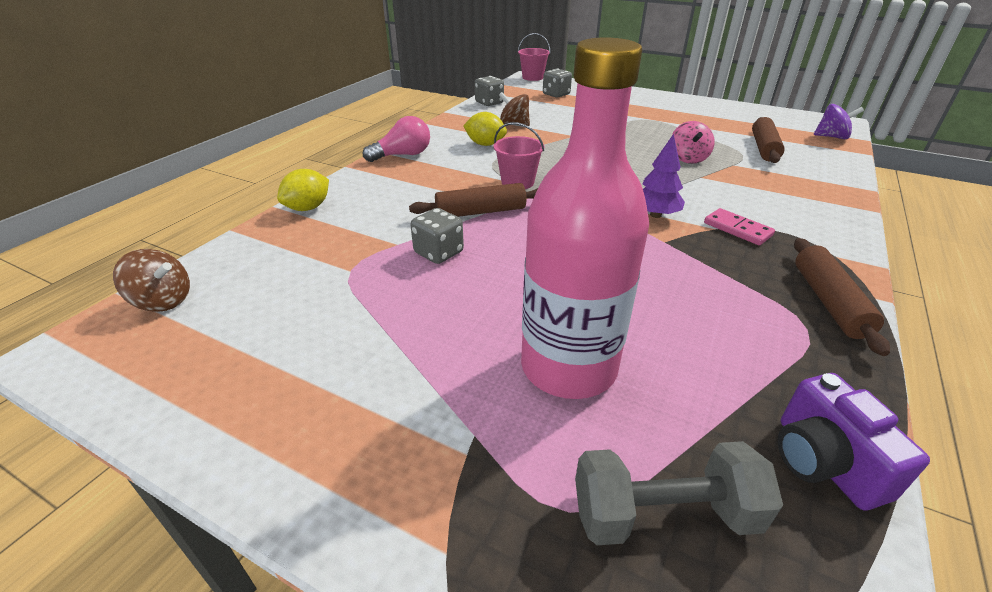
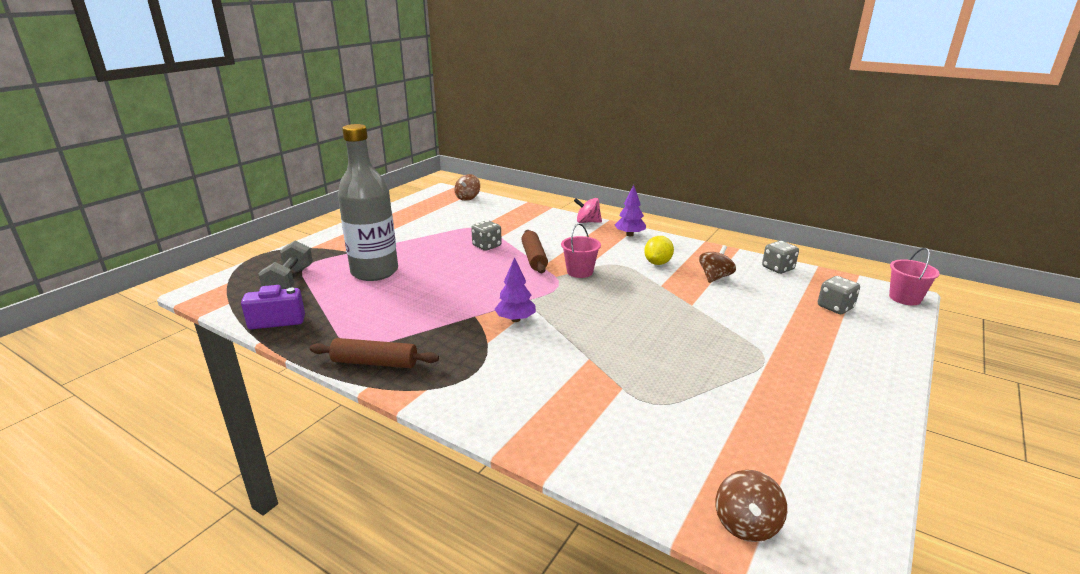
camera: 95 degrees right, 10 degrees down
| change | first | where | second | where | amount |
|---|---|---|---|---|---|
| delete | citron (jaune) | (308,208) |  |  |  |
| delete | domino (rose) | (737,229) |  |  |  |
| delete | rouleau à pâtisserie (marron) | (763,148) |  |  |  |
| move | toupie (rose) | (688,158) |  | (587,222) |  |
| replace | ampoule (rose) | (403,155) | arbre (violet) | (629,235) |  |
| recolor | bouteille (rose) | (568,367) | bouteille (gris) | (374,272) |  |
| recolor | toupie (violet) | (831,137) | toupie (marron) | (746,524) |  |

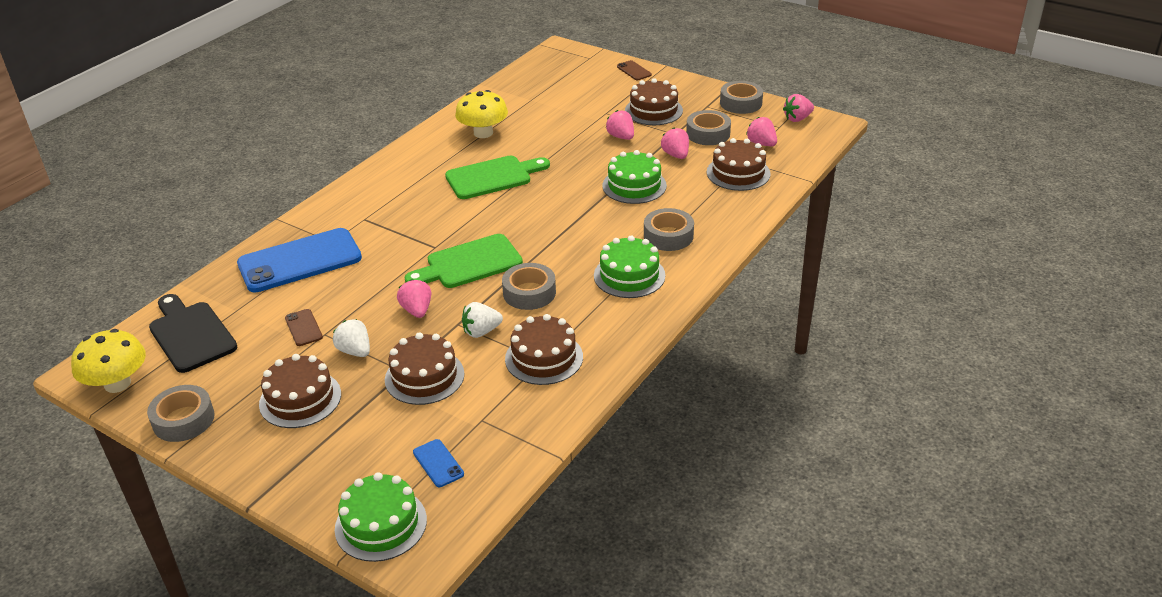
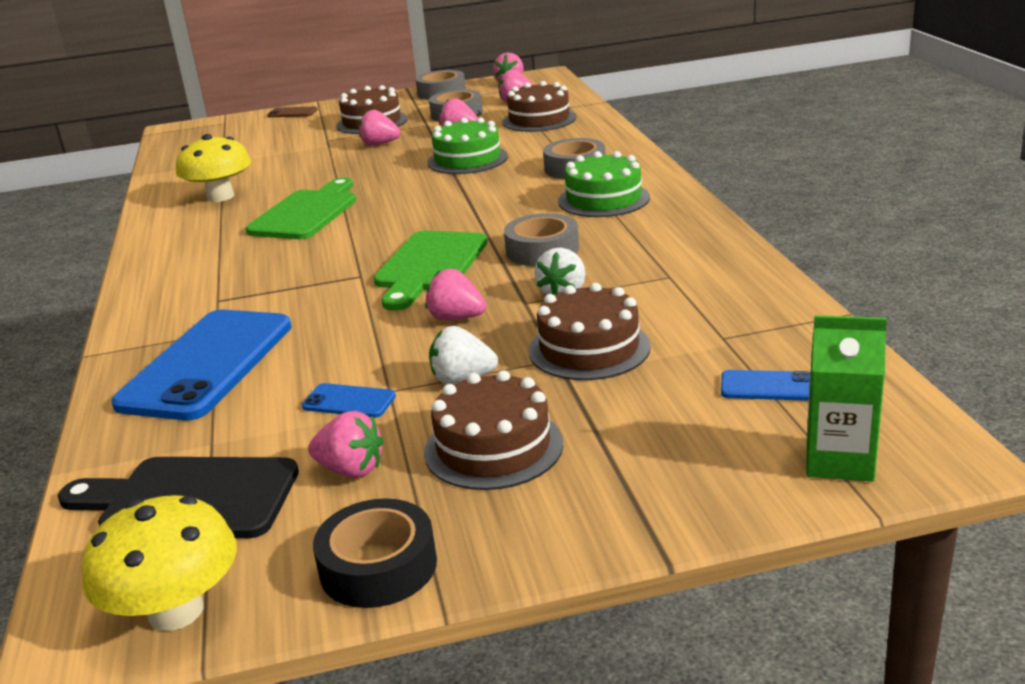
camera: 45 degrees left, 10 degrees down
| change | first | where | second | where | amount |
|---|---|---|---|---|---|
| delete | gâteau (marron) | (544,358) |  |  |  |
| insert |  |  | fraise (rose) | (351,470) |  |
| replace | gâteau (vert) | (381,524) | brique de lait (vert) | (839,461) |  |
| recolor | ruban adhésif (gris) | (183,420) | ruban adhésif (noir) | (378,566) |  |
| recolor | téléphone (marron) | (303,328) | téléphone (bleu) | (349,401) |  |

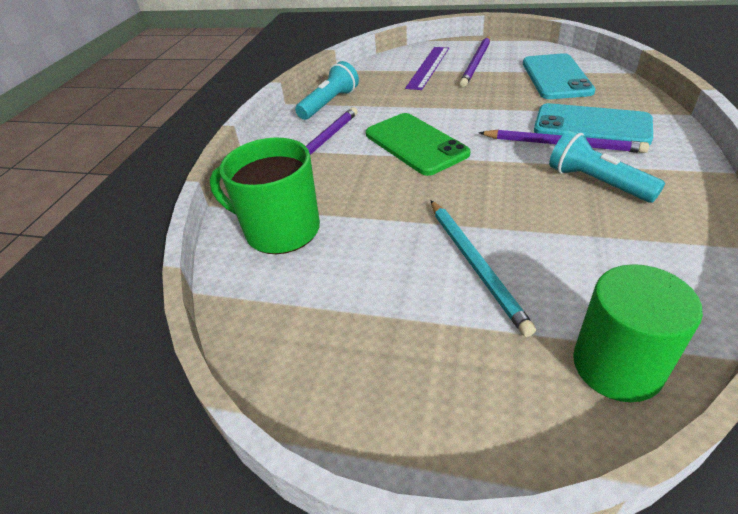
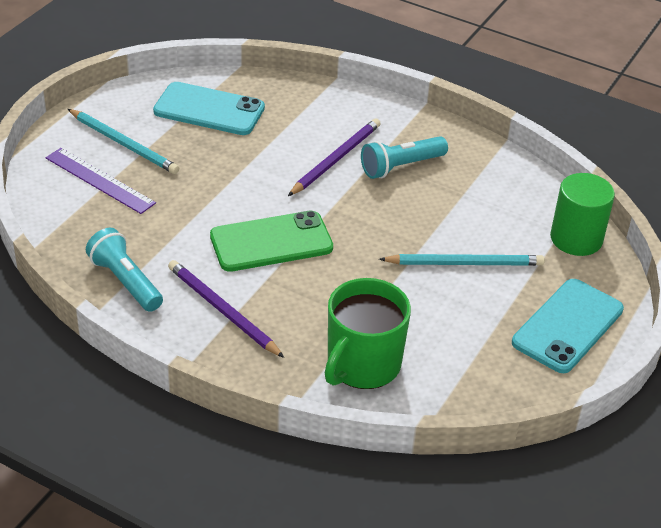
camera: 80 degrees left, 0 degrees up
| change | first | where | second | where | amount |
|---|---|---|---|---|---|
| move | téléphone (turquoise) | (592,125) |  | (567,326) |  |
| recolor | crayon (violet) | (476,63) | crayon (turquoise) | (124,144) |  |

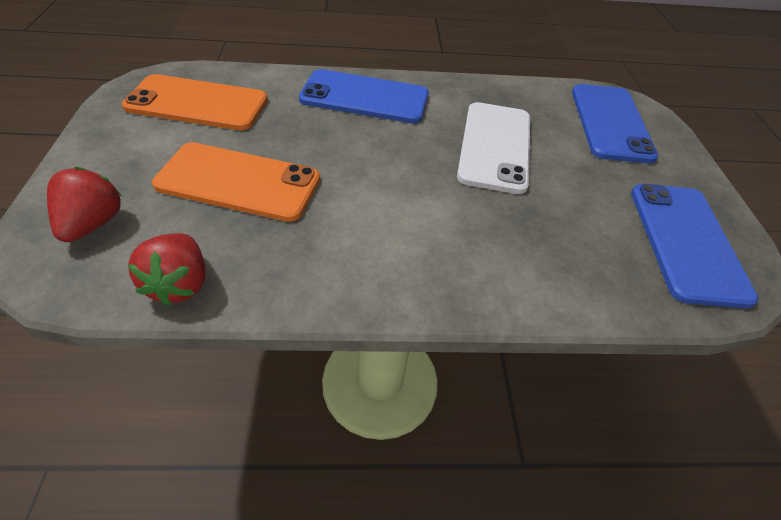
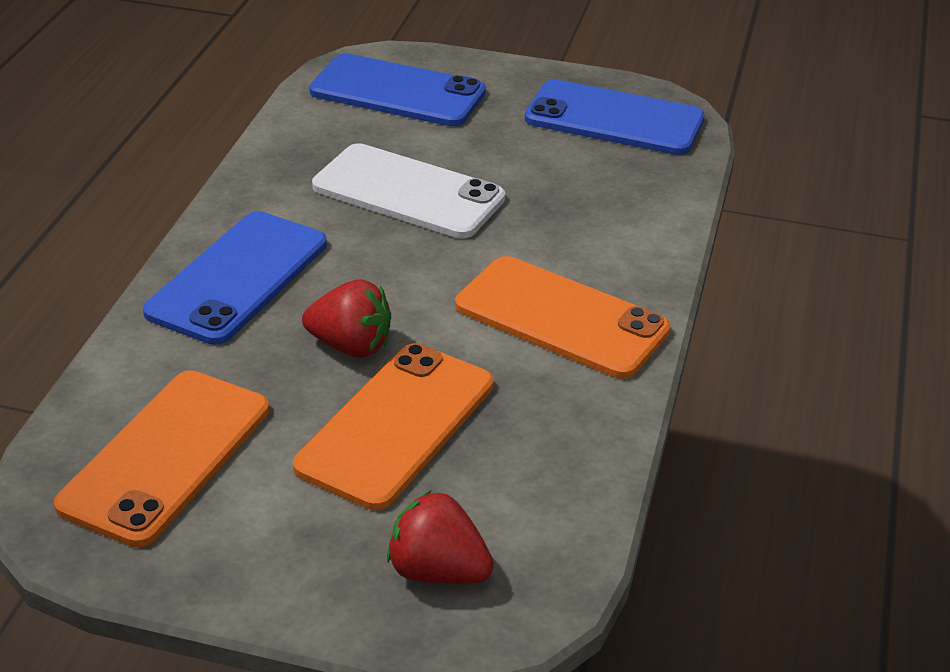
camera: 70 degrees left, 10 degrees down
| change | first | where | second | where | amount |
|---|---|---|---|---|---|
| insert |  |  | téléphone (orange) | (561,318) |  |
| move | fraise (rouge) | (179,284) |  | (351,346) |  |

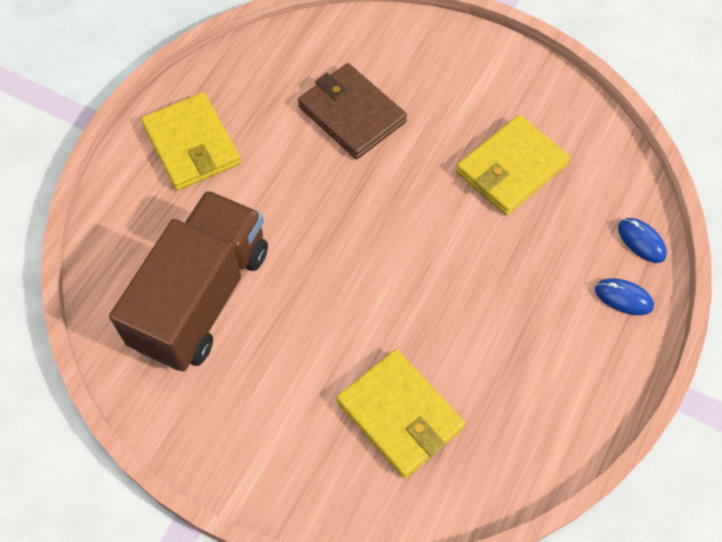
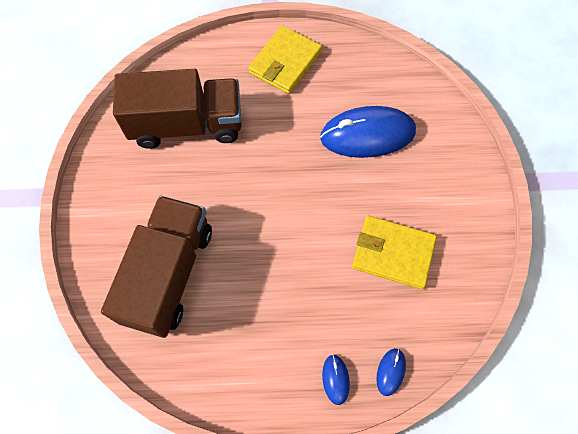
camera: 60 degrees right, 5 degrees up
| change | first | where | second | where | amount |
|---|---|---|---|---|---|
| replace | portefeuille (marron) | (352,114) | souris (bleu) | (367,134) |  |
| replace | portefeuille (jaune) | (400,415) | camion (marron) | (169,274) |  |

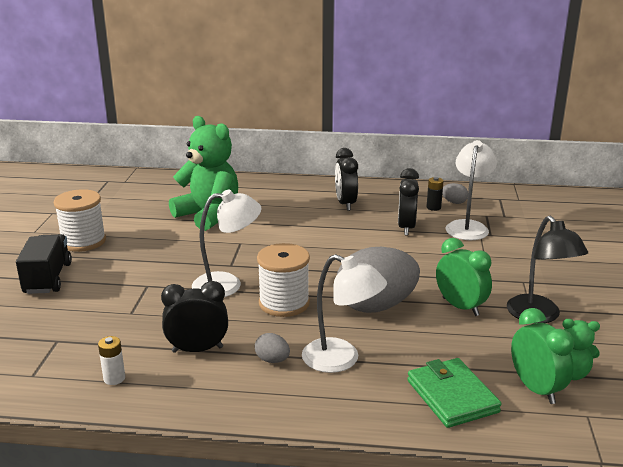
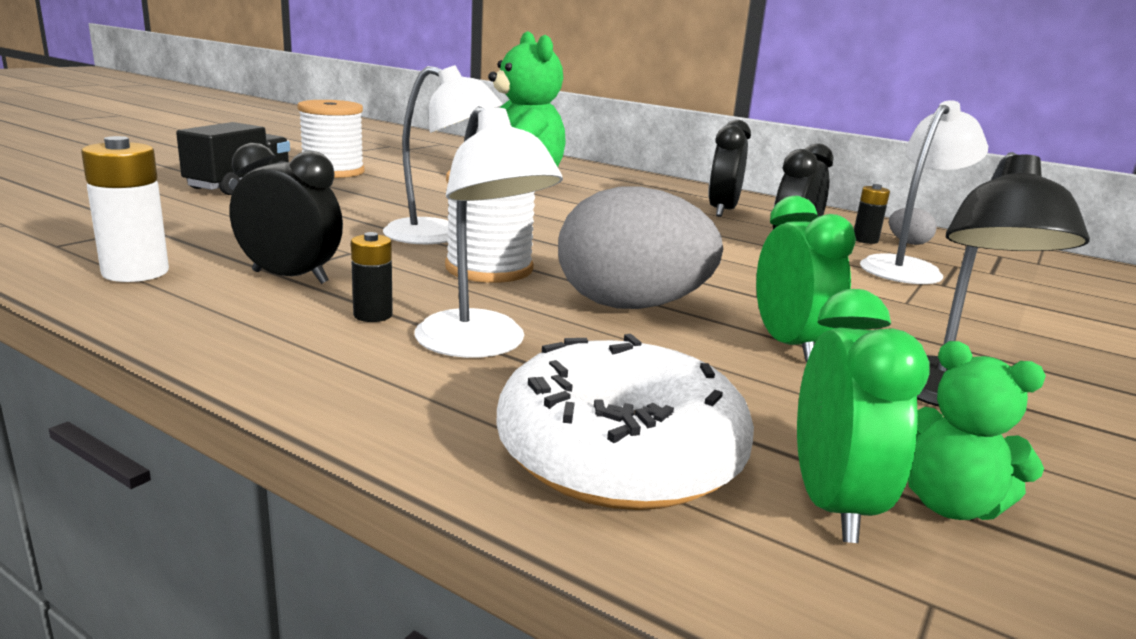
camera: 25 degrees right, 5 degrees down
| change | first | where | second | where | amount |
|---|---|---|---|---|---|
| replace | œuf (gris) | (272,360) | pile (noir) | (373,315) |  |
| replace | portefeuille (vert) | (452,396) | beignet (blanc) | (620,453) |  |
| resize | pile (blanc) | (114,378) |  | (135,272) | x1.70 |

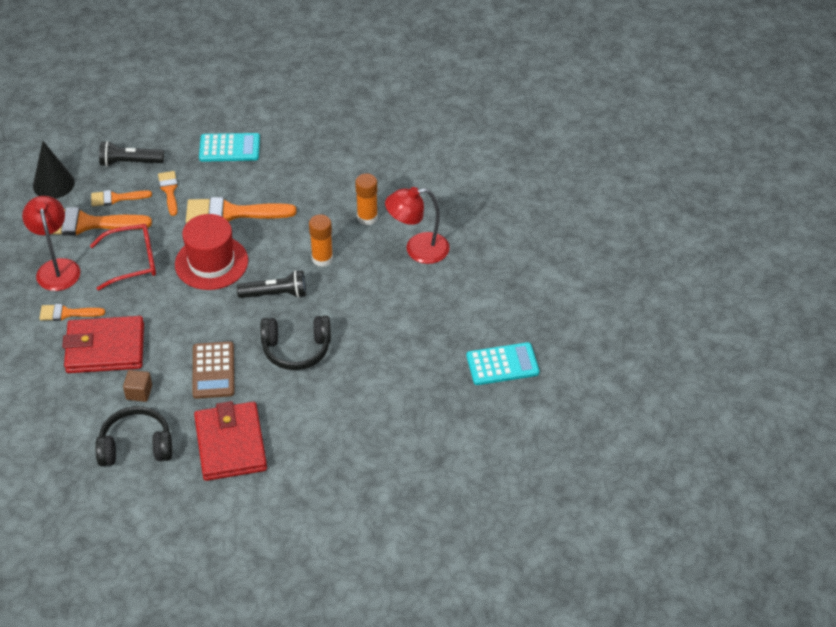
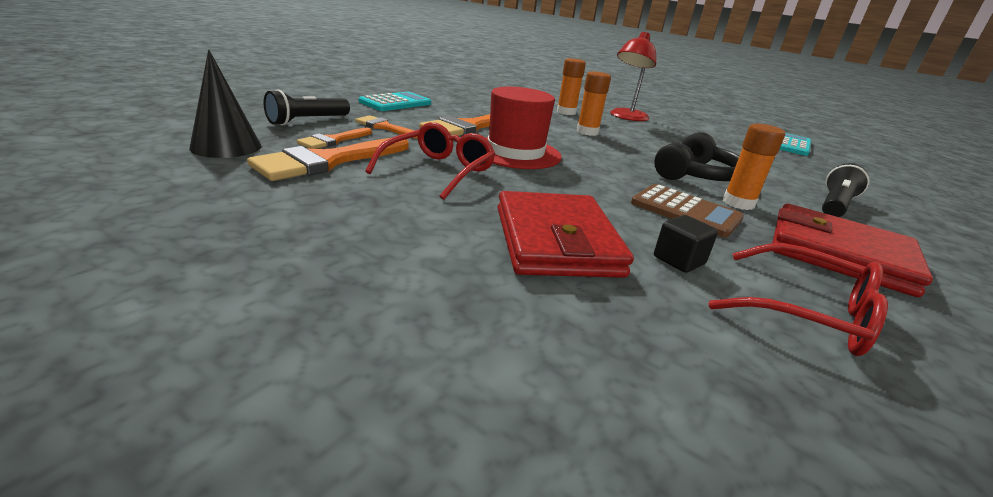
camera: 50 degrees left, 20 degrees down
| change | first | where | second | where | amount |
|---|---|---|---|---|---|
| delete | lampe (rouge) | (57,268) |  |  |  |
| delete | pinceau (orange) | (67,313) |  |  |  |
| insert |  |  | bâton de colle (orange) | (738,203) |  |
| move | lampe de poche (noir) | (275,294) |  | (835,205) |  |
| replace | casque audio (noir) | (136,446) | lunettes (rouge) | (806,312) |  |
| recolor | cube (marron) | (139,392) | cube (noir) | (679,260) |  |
| rotate | portefeuille (rouge) | (105,348) |  | (556,241) | 45 degrees counterclockwise |

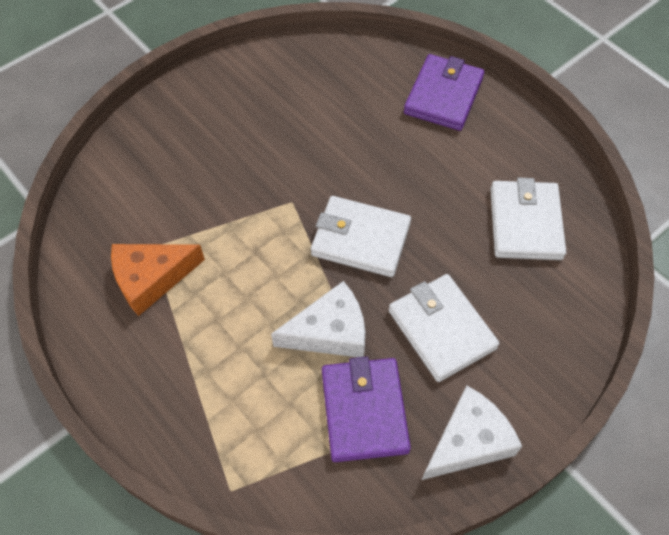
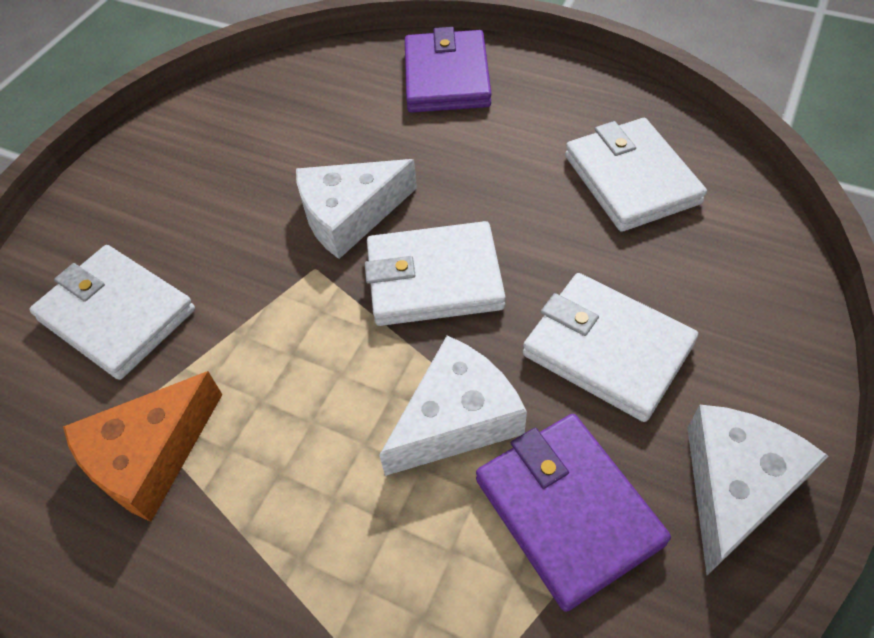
camera: 20 degrees left, 5 degrees down
| change | first | where | second | where | amount |
|---|---|---|---|---|---|
| insert |  |  | portefeuille (blanc) | (117,315) |  |
| insert |  |  | fromage (blanc) | (350,215) |  |

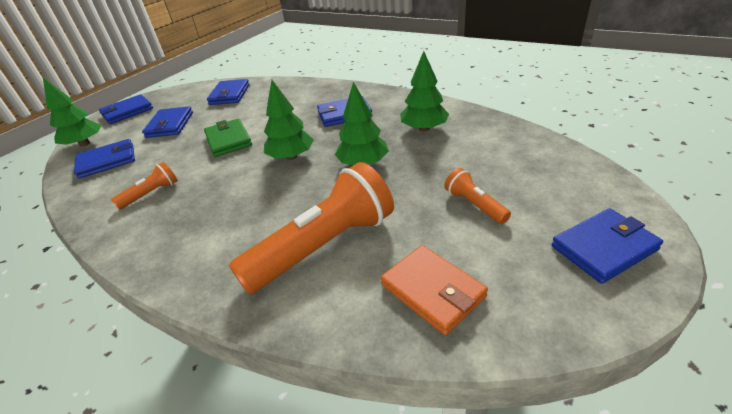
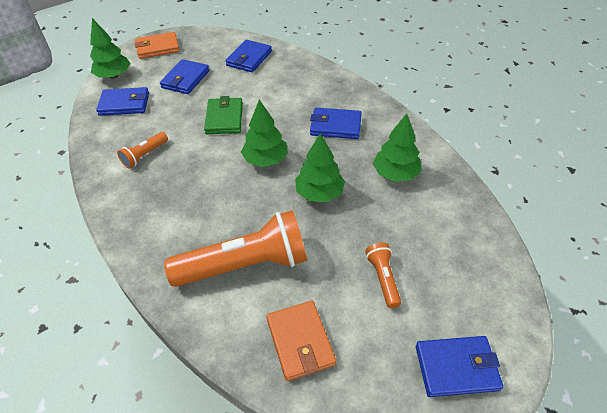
camera: 20 degrees right, 10 degrees up
| change | first | where | second | where | amount |
|---|---|---|---|---|---|
| recolor | portefeuille (bleu) | (127,112) | portefeuille (orange) | (158,48) |  |
| rotate | lampe de poche (orange) | (151,194) |  | (144,155) | 150 degrees clockwise |

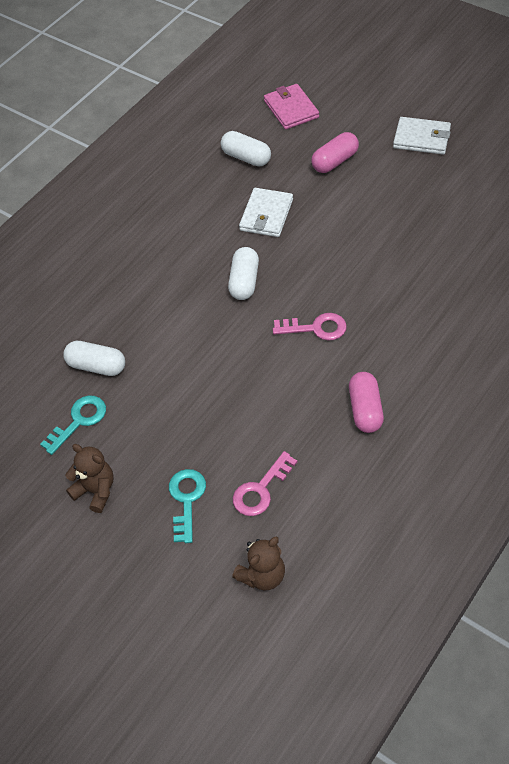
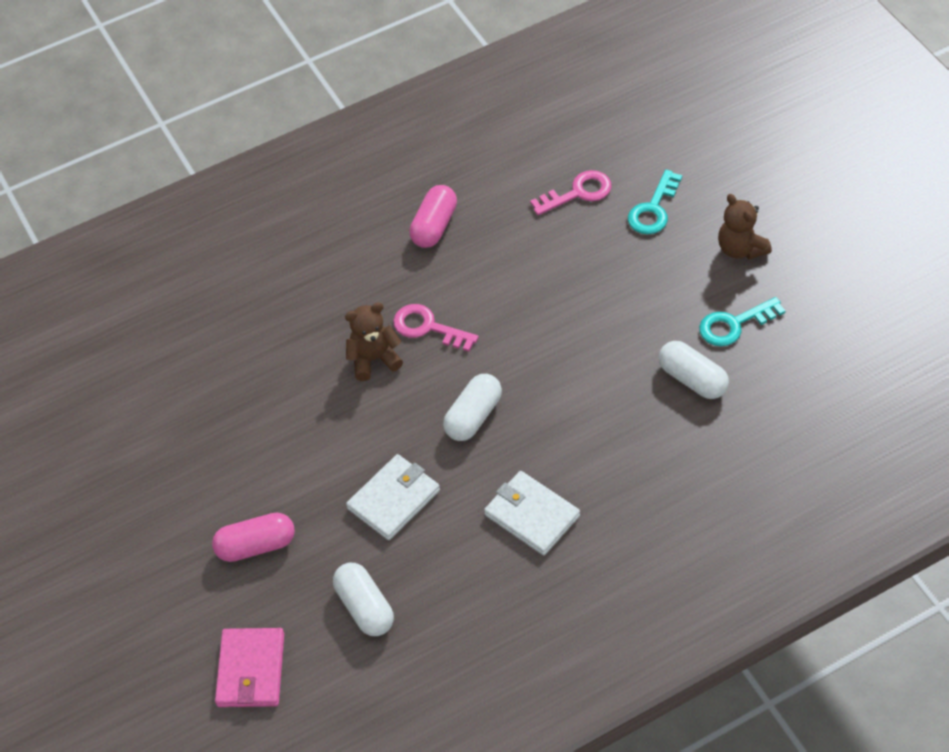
camera: 155 degrees left, 0 degrees up
| change | first | where | second | where | amount |
|---|---|---|---|---|---|
| move | ours en peluche (marron) | (262,575) |  | (374,359) |  |
| move | portefeuille (blanc) | (422,138) |  | (531,515) |  |

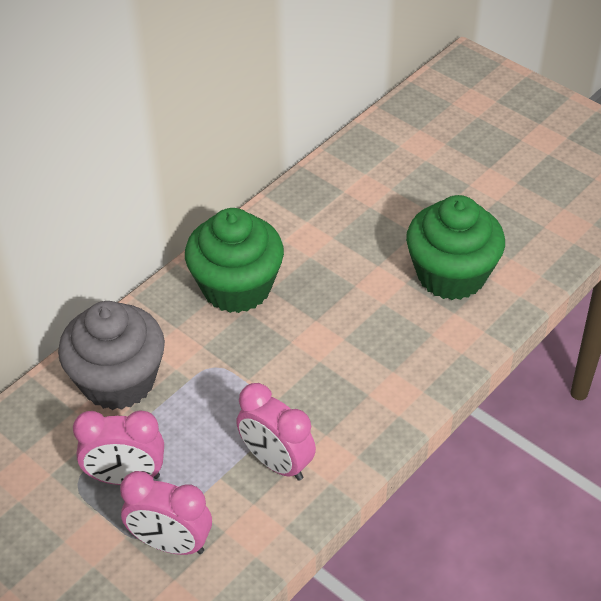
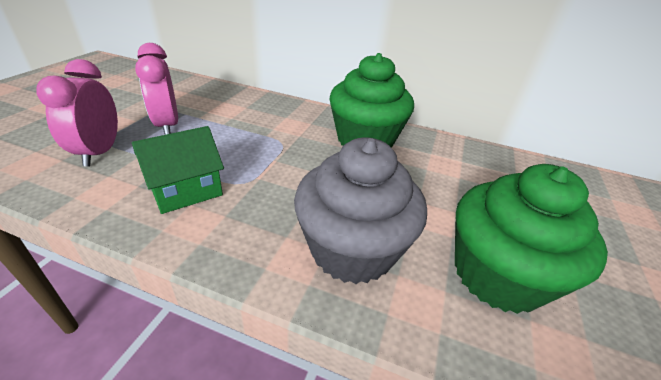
camera: 65 degrees right, 10 degrees down
| change | first | where | second | where | amount |
|---|---|---|---|---|---|
| move | muffin (gris) | (118,381) |  | (352,249) |  |
| replace | réveil (rose) | (276,462) | maison (vert) | (186,190) |  |

